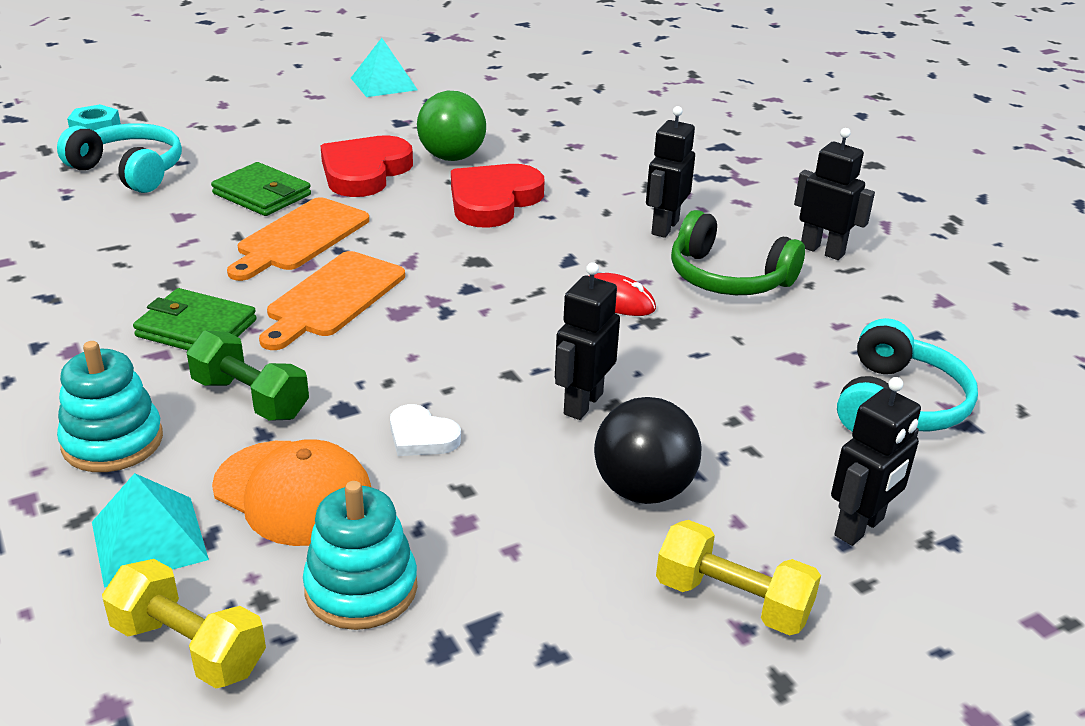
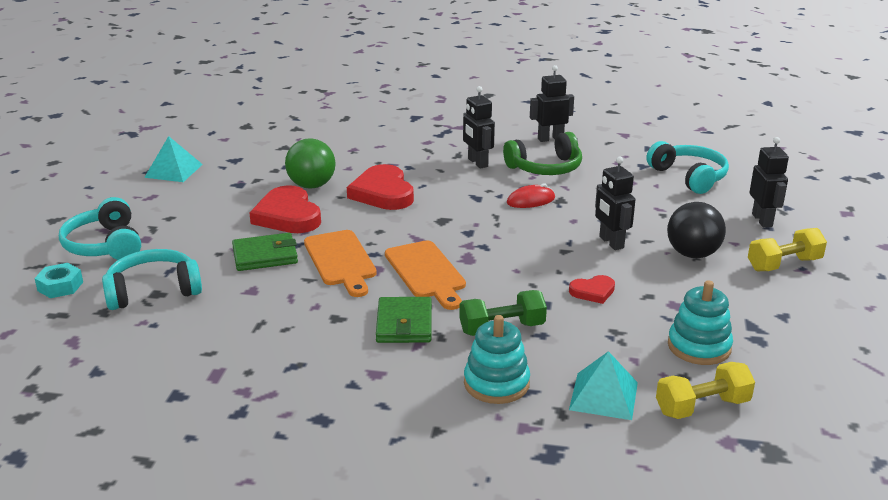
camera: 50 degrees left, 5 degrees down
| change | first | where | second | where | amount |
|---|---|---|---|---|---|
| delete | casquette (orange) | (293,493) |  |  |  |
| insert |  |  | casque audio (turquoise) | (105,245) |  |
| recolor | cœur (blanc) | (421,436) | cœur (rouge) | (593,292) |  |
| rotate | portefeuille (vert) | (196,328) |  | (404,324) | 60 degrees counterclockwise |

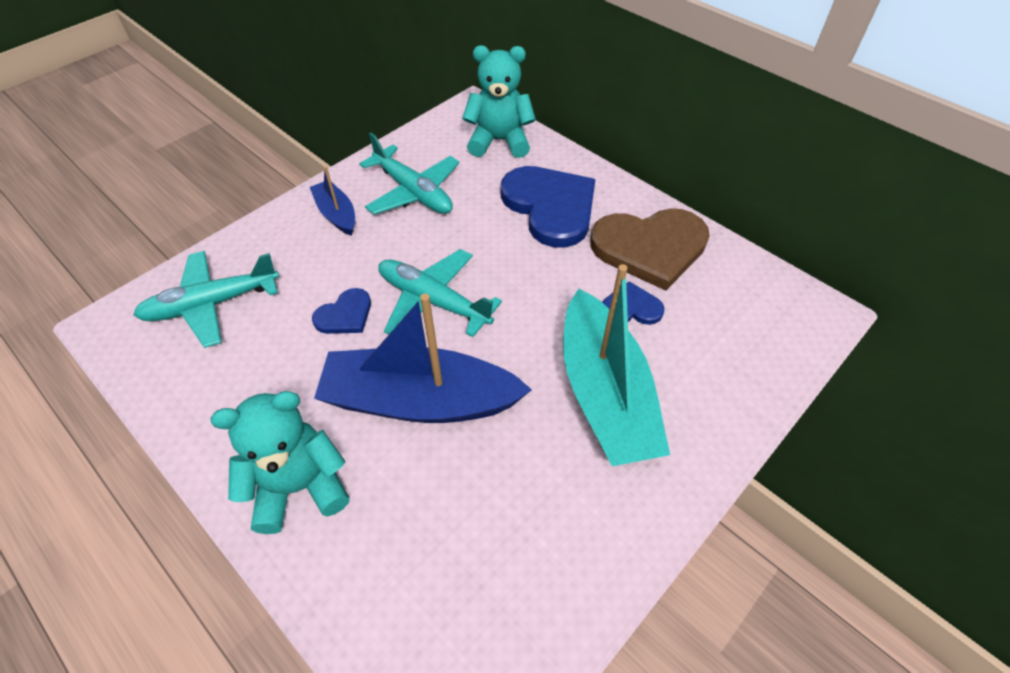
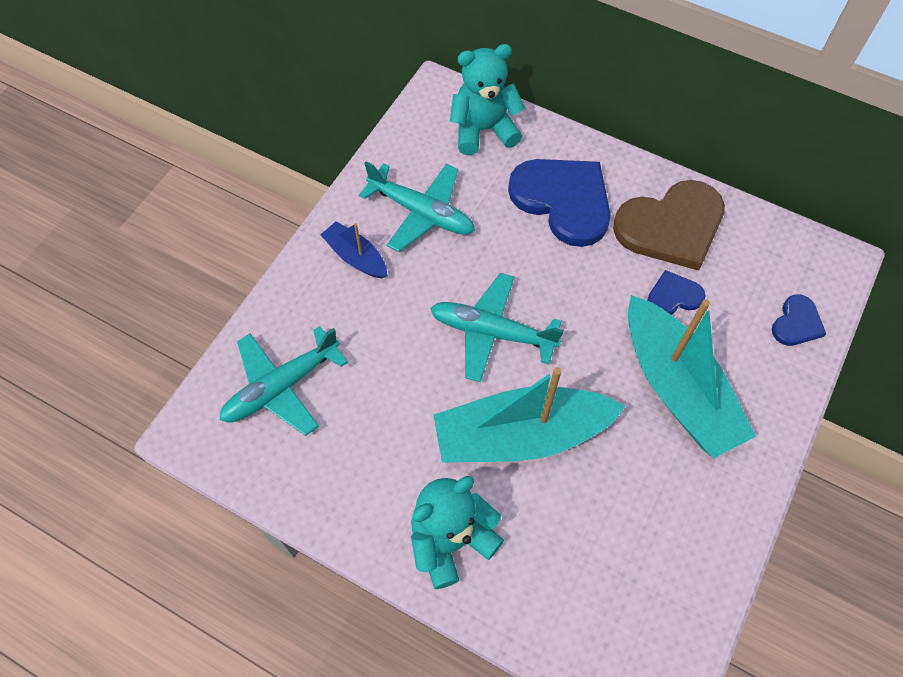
camera: 15 degrees left, 10 degrees up
| change | first | where | second | where | amount |
|---|---|---|---|---|---|
| move | cœur (bleu) | (345,315) |  | (796,323) |  |
| recolor | bateau (bleu) | (420,400) | bateau (turquoise) | (521,435) |  |

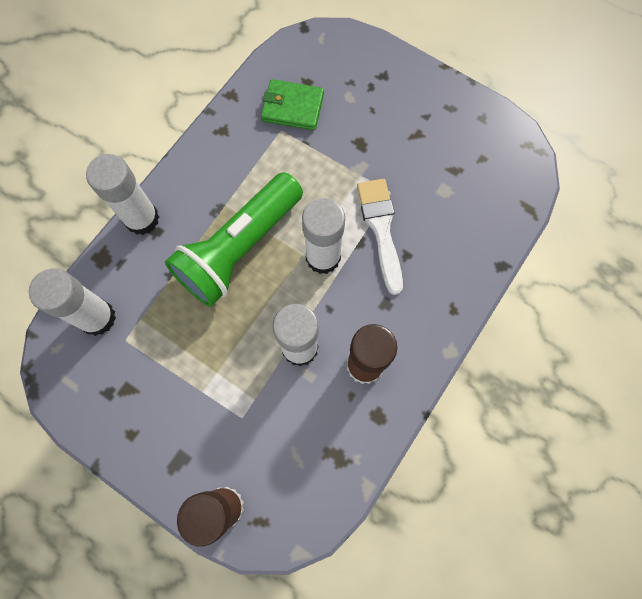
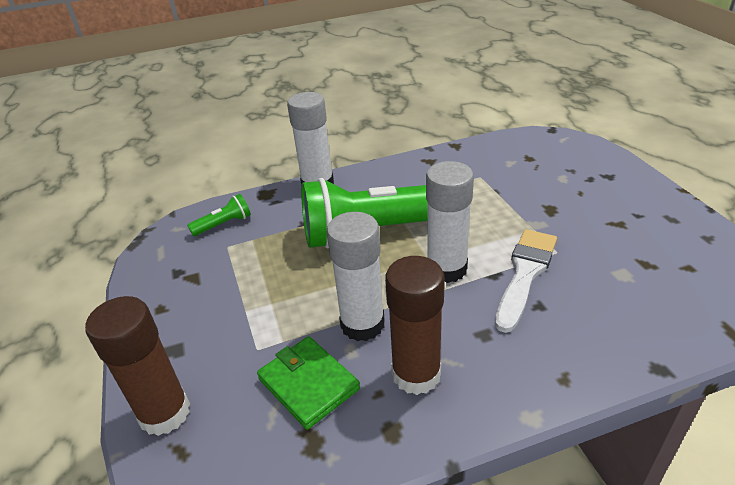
camera: 40 degrees right, 35 degrees down
| change | first | where | second | where | amount |
|---|---|---|---|---|---|
| move | portefeuille (vert) | (292,107) |  | (308,384) |  |
| replace | bâton de colle (blanc) | (97,318) | lampe de poche (vert) | (224,224) |  |

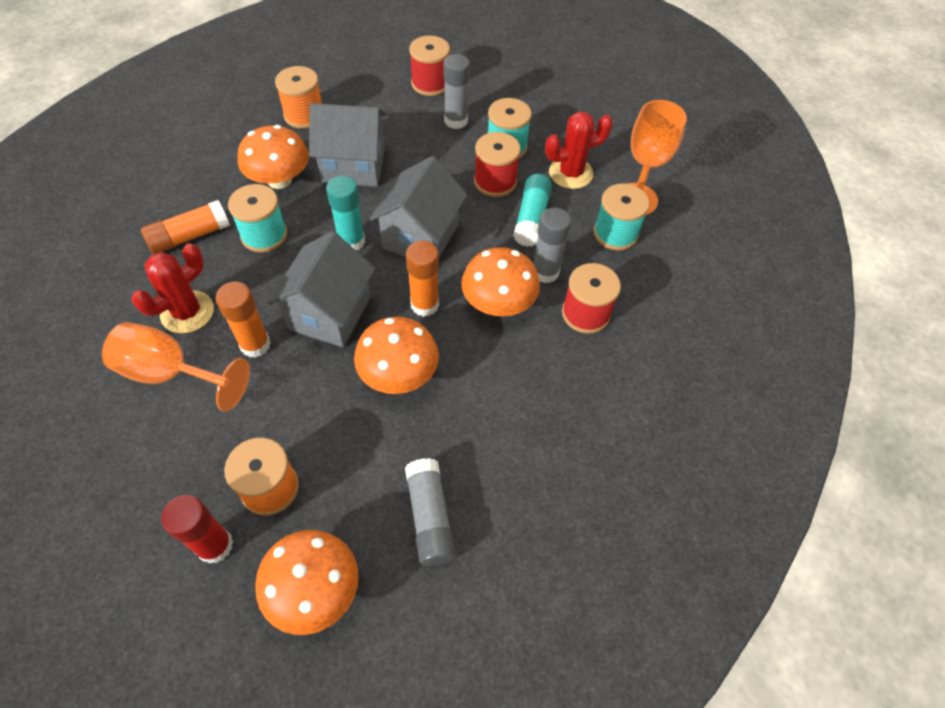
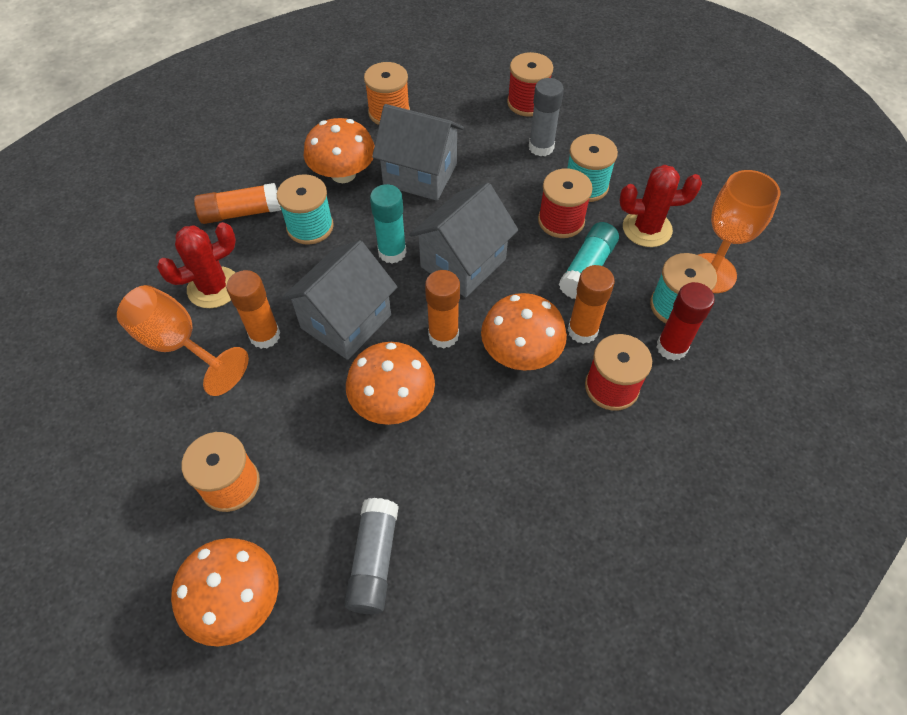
camera: 20 degrees right, 0 degrees up
| change | first | where | second | where | amount |
|---|---|---|---|---|---|
| move | bâton de colle (rouge) | (215,546) |  | (671,347) |  |
| recolor | bâton de colle (gris) | (545,272) | bâton de colle (orange) | (582,331) |  |

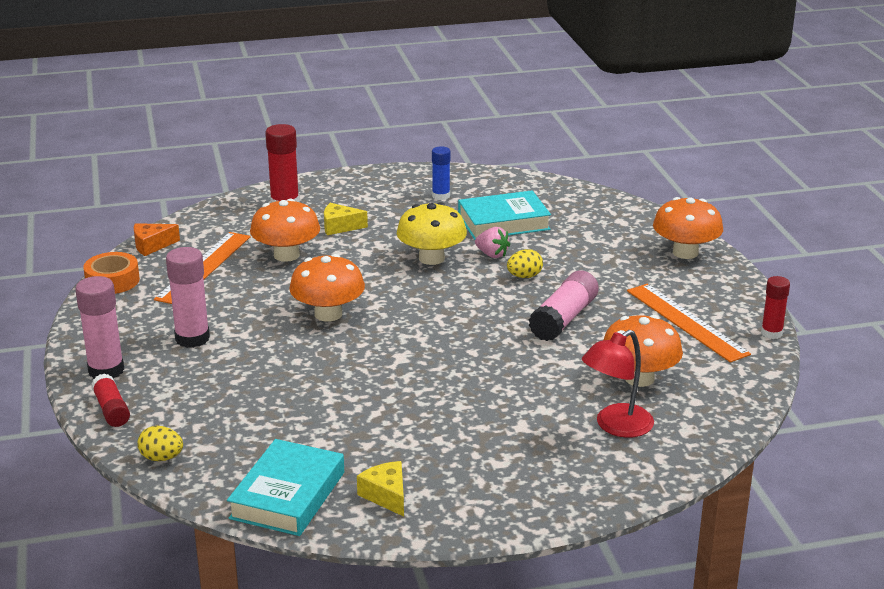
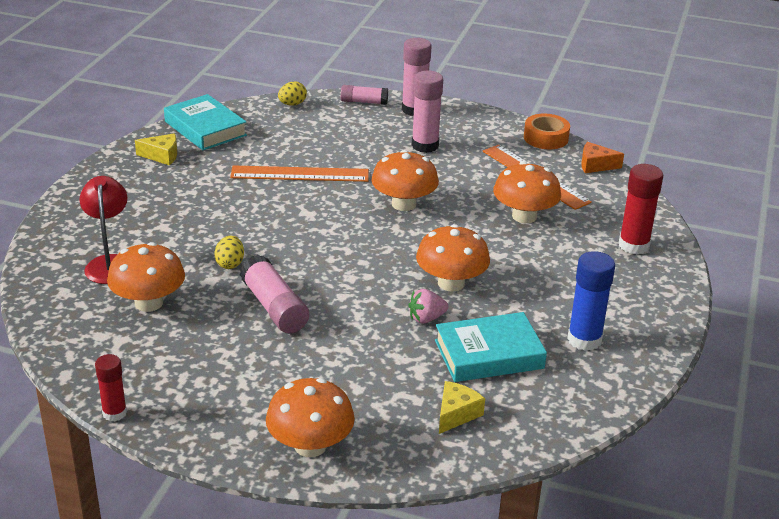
camera: 120 degrees right, 5 degrees up
| change | first | where | second | where | amount |
|---|---|---|---|---|---|
| move | fromage (jaune) | (340,227) |  | (456,414) |  |
| move | œuf (jaune) | (524,276) |  | (230,264) |  |
| move | règle (orange) | (686,322) |  | (300,174) |  |
| recolor | bâton de colle (rouge) | (111,410) | bâton de colle (rose) | (364,102) |  |
| recolor | champignon (jaune) | (431,258) | champignon (orange) | (451,283) |  |
| rotate | fromage (orange) | (152,245) |  | (595,165) | 90 degrees counterclockwise |
| rotate | livre (turquoise) | (503,222) |  | (489,354) | 60 degrees clockwise |
| resize | bâton de colle (bleu) | (441,196) |  | (584,340) | x1.58 |

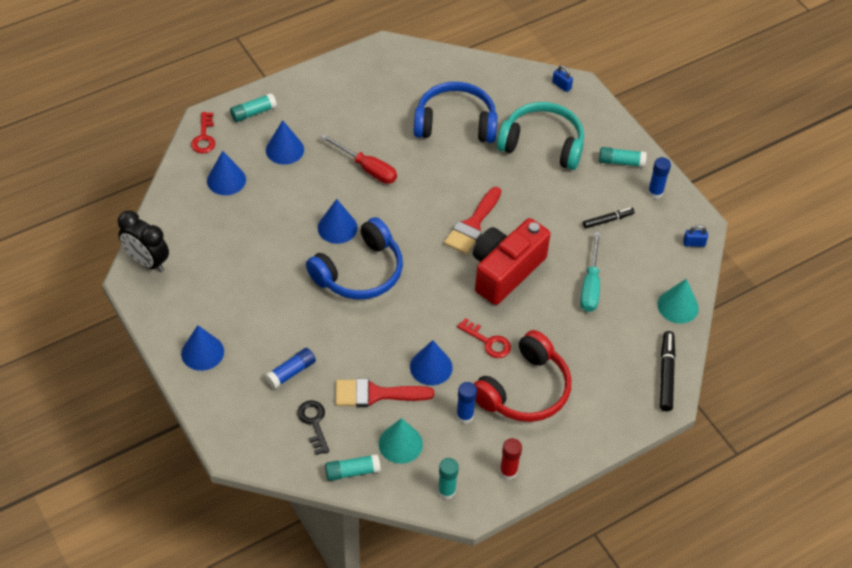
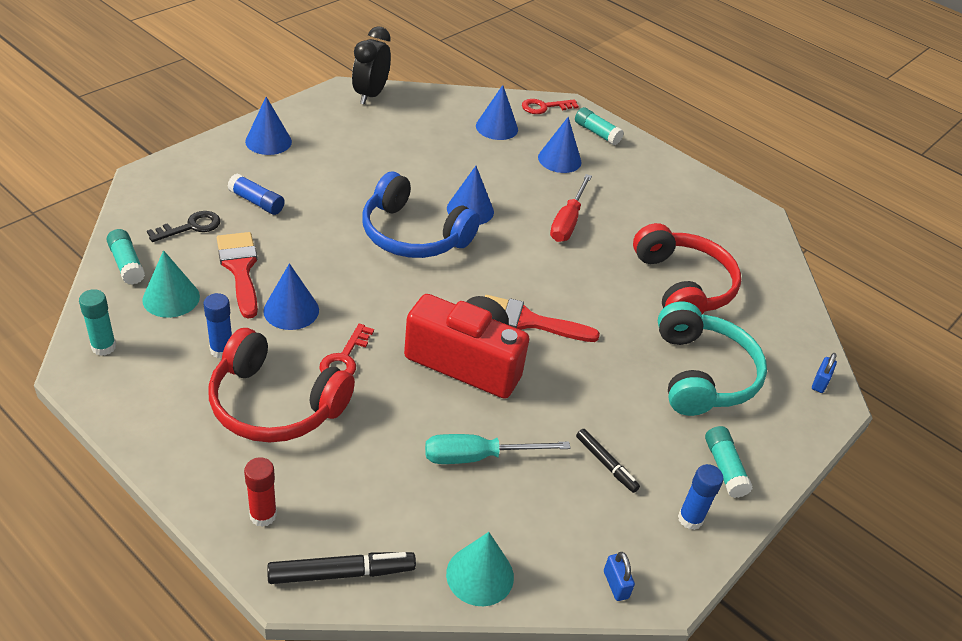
camera: 70 degrees right, 10 degrees down
| change | first | where | second | where | amount |
|---|---|---|---|---|---|
| move | bâton de colle (rouge) | (508,472) |  | (263,515) |  |
| recolor | casque audio (bleu) | (455,123) | casque audio (rouge) | (682,286) |  |

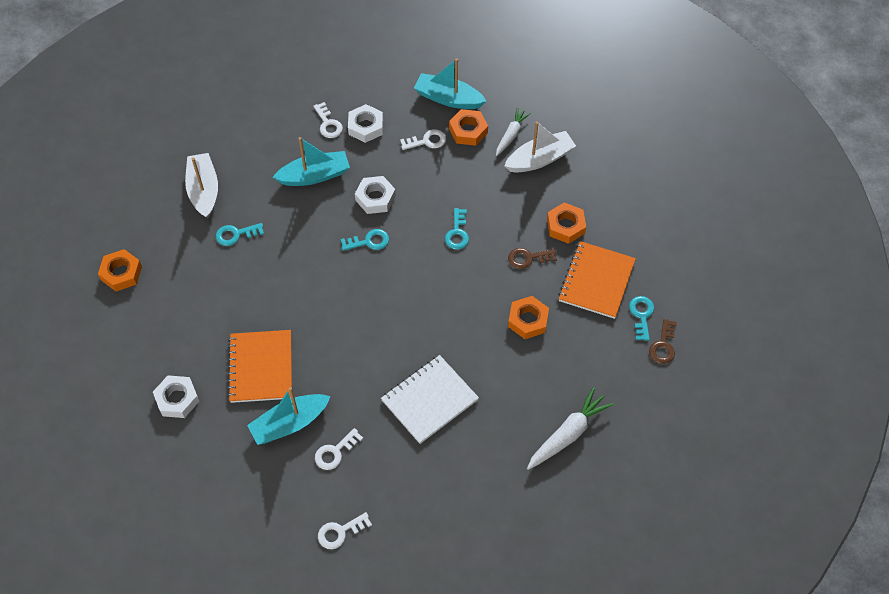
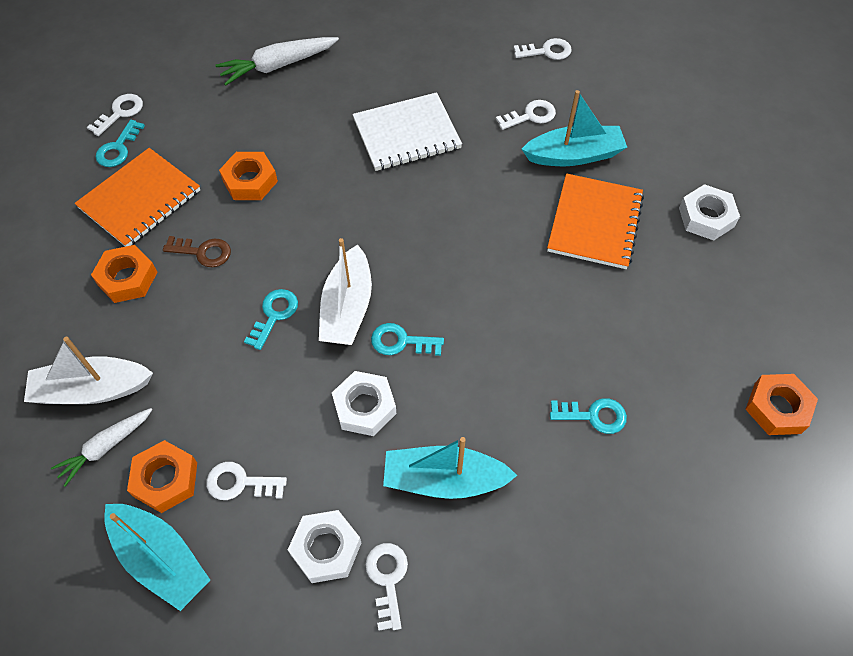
camera: 160 degrees left, 0 degrees up
| change | first | where | second | where | amount |
|---|---|---|---|---|---|
| move | bateau (blanc) | (204,191) |  | (347,307) |  |
| recolor | clé (marron) | (663,345) | clé (blanc) | (120,113) |  |

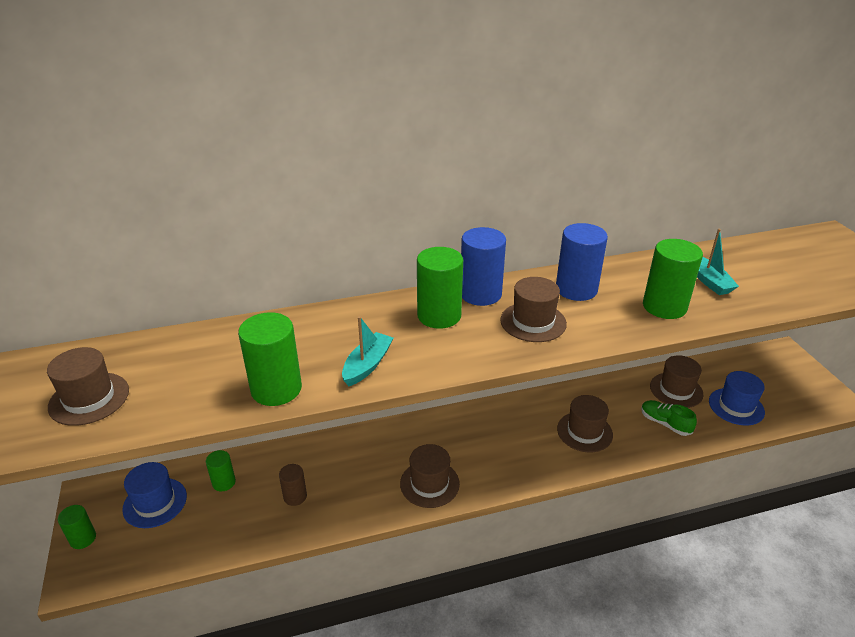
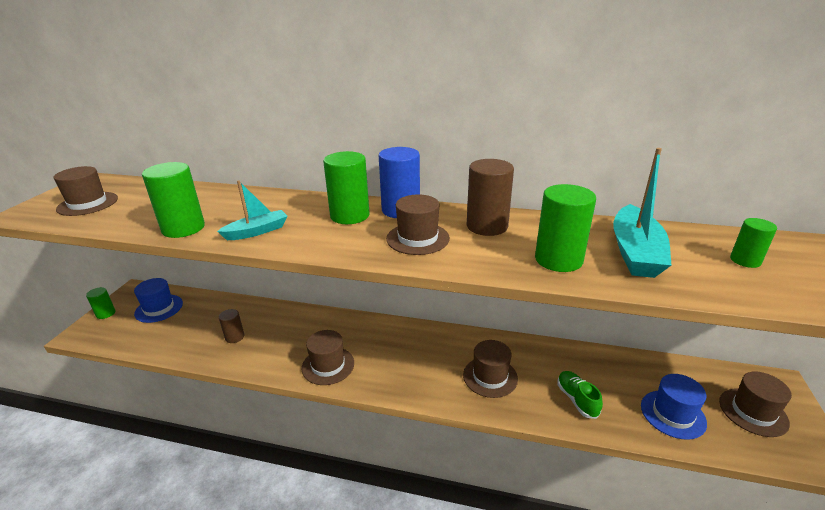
camera: 30 degrees right, 5 degrees down
| change | first | where | second | where | amount |
|---|---|---|---|---|---|
| move | cylindre (vert) | (224,482) |  | (745,260) |  |
| move | chapeau (marron) | (676,390) |  | (753,412) |  |
| recolor | cylindre (bleu) | (576,289) | cylindre (marron) | (487,226) |  |
| resize | bateau (turquoise) | (709,281) |  | (635,252) | x1.65 |

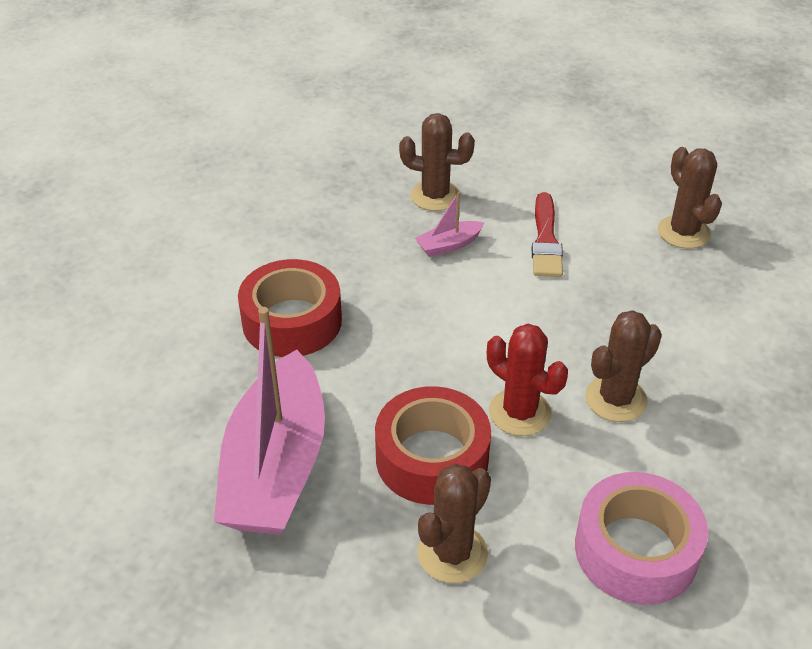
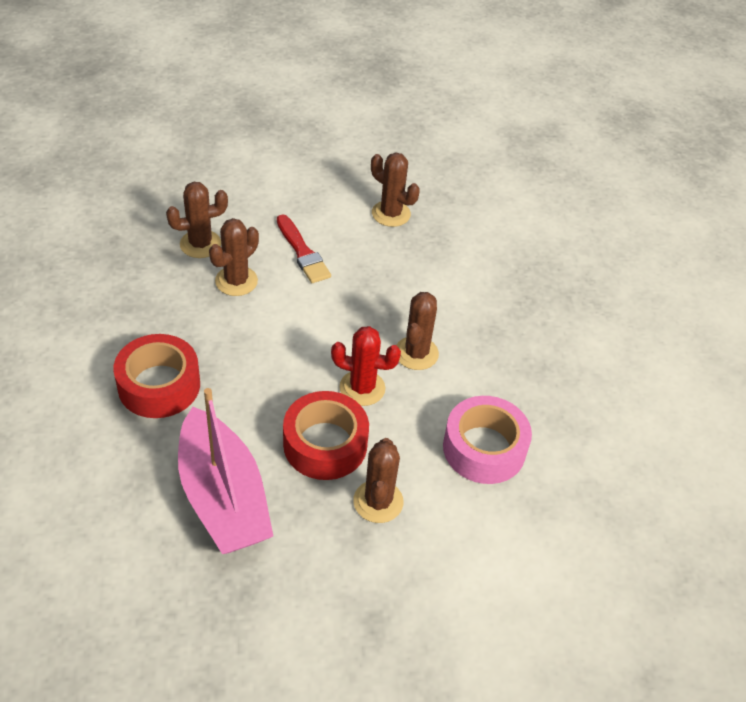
camera: 35 degrees left, 5 degrees up
| change | first | where | second | where | amount |
|---|---|---|---|---|---|
| replace | bateau (rose) | (449,245) | cactus (marron) | (236,281) |  |

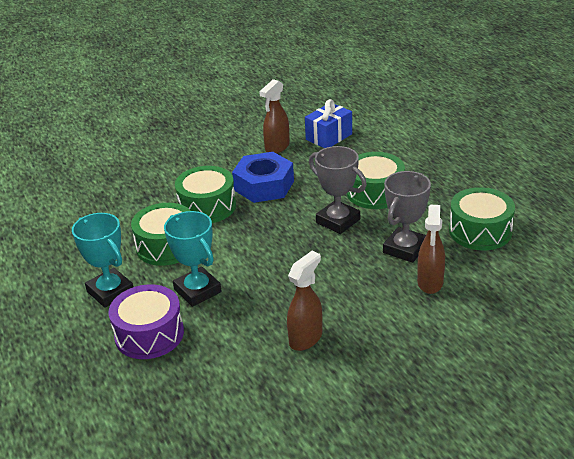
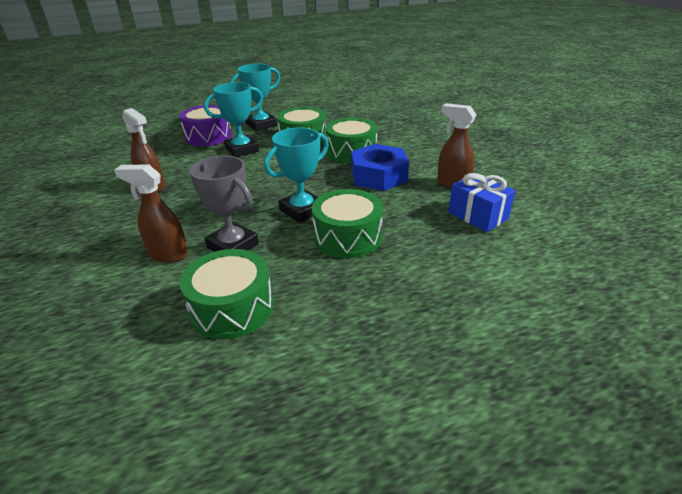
camera: 95 degrees right, 0 degrees up
| change | first | where | second | where | amount |
|---|---|---|---|---|---|
| recolor | trophée (gris) | (338,221) | trophée (turquoise) | (302,210) |  |

